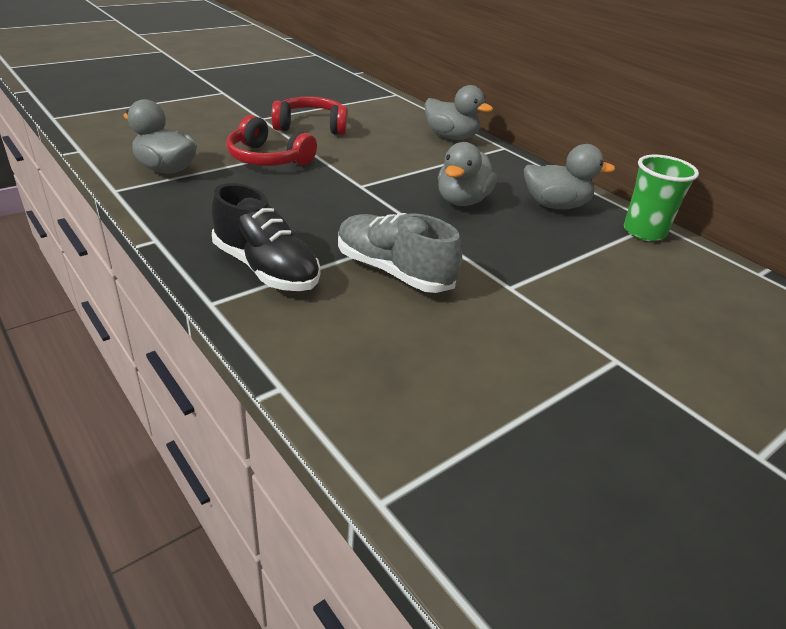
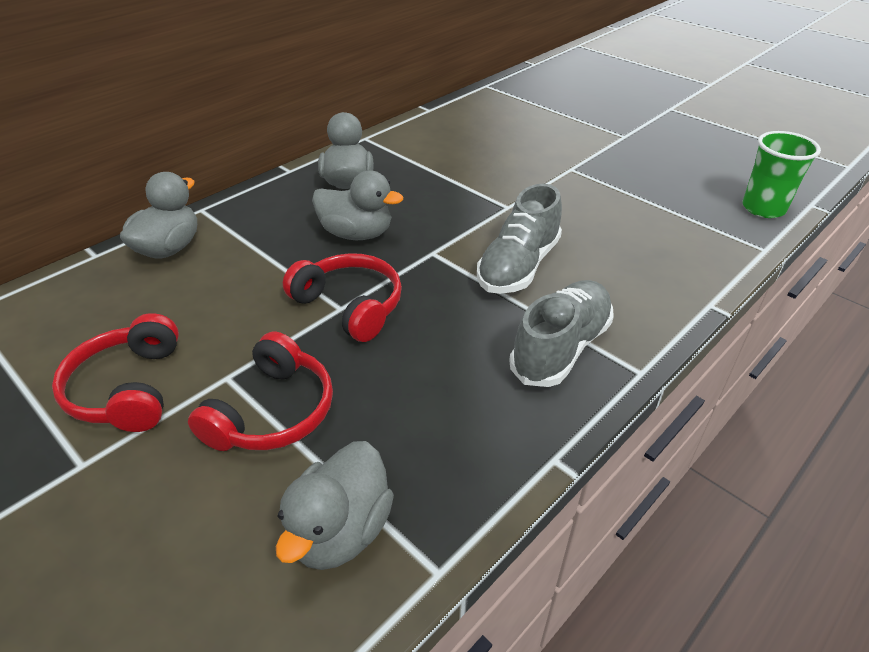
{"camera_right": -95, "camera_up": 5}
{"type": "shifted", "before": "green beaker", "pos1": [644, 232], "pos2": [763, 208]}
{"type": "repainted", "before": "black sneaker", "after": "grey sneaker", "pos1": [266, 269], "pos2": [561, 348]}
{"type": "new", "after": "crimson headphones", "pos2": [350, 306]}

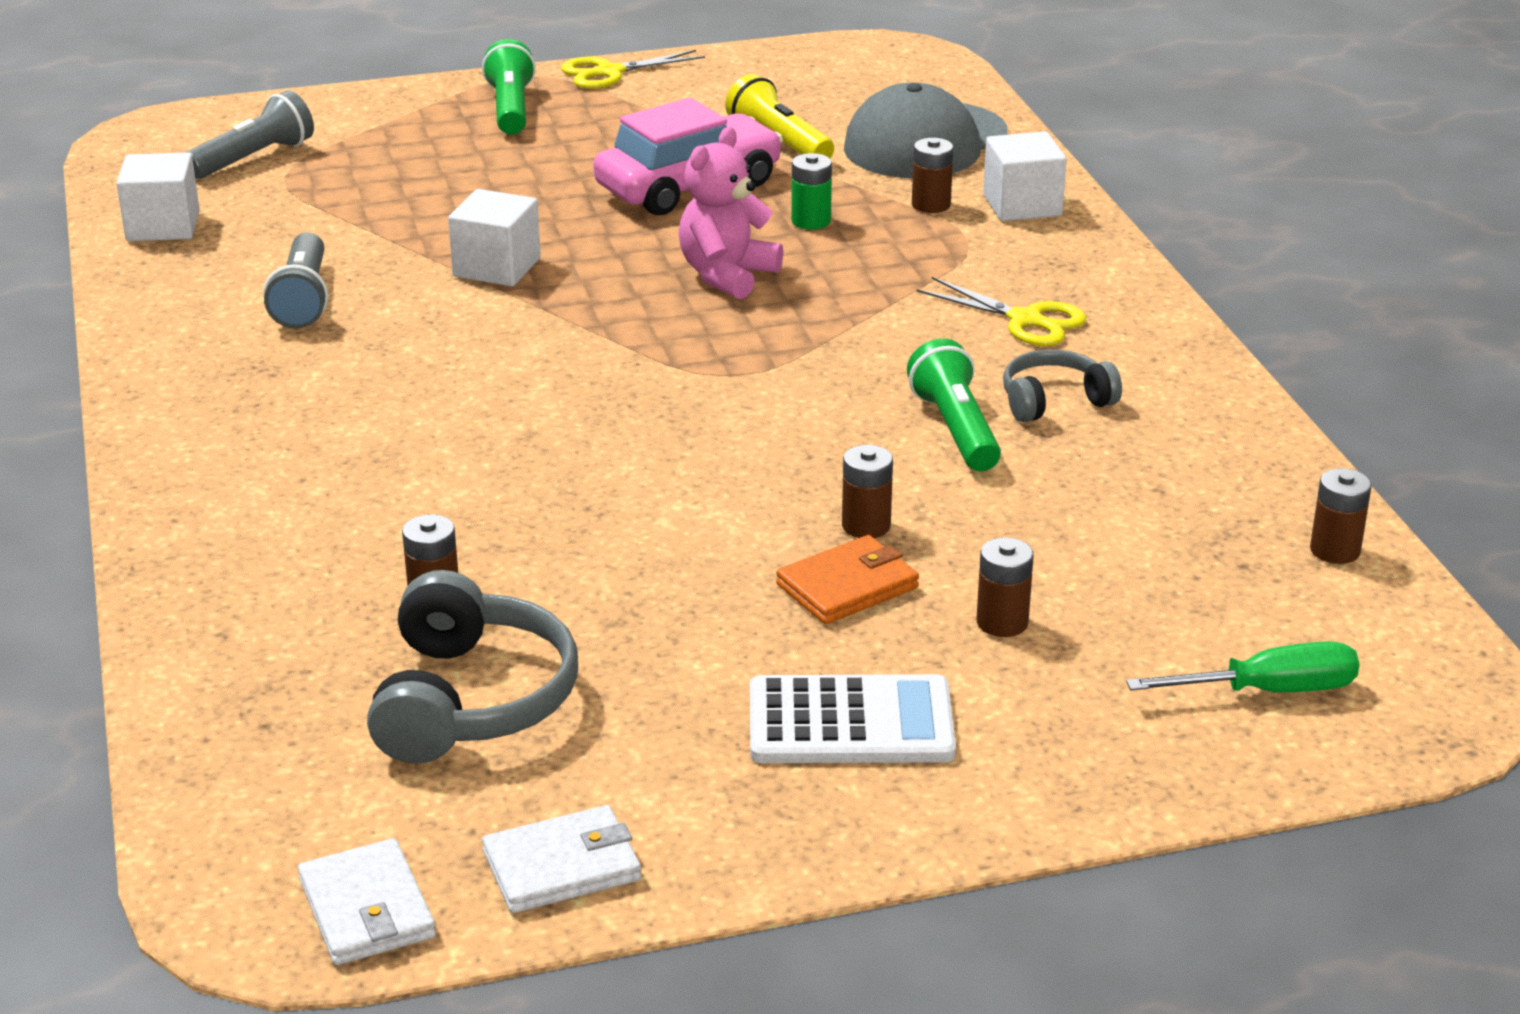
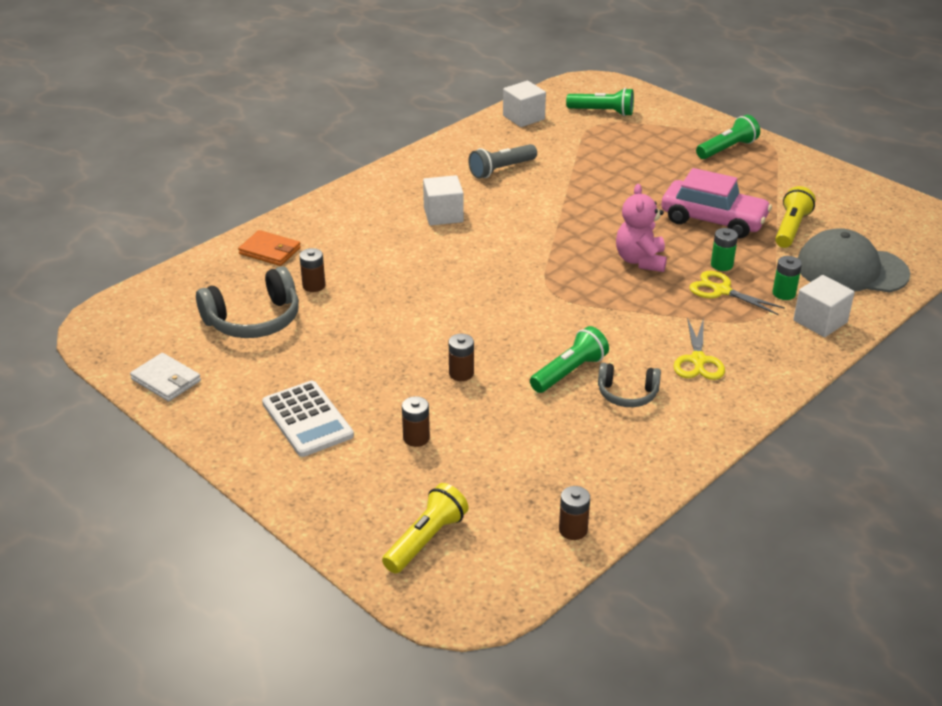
{"camera_right": 60, "camera_up": 5}
{"type": "shifted", "before": "golden shears", "pos1": [609, 72], "pos2": [721, 290]}
{"type": "repainted", "before": "grey torch", "after": "green torch", "pos1": [254, 158], "pos2": [602, 112]}
{"type": "rotated", "before": "rose-pink teddy", "pos1": [727, 275], "pos2": [640, 260], "turn": -90}
{"type": "repainted", "before": "russet AA battery", "after": "green AA battery", "pos1": [931, 205], "pos2": [784, 293]}
{"type": "shifted", "before": "snow-white cube", "pos1": [497, 267], "pos2": [443, 215]}
{"type": "rotated", "before": "grey headphones", "pos1": [1054, 401], "pos2": [627, 394], "turn": 150}
{"type": "shifted", "before": "orange billfold", "pos1": [847, 586], "pos2": [270, 251]}
{"type": "swapped", "before": "green hand screwdriver", "after": "golden torch", "pos1": [1270, 691], "pos2": [426, 540]}
{"type": "gone", "before": "snow-white billfold", "pos1": [367, 909]}

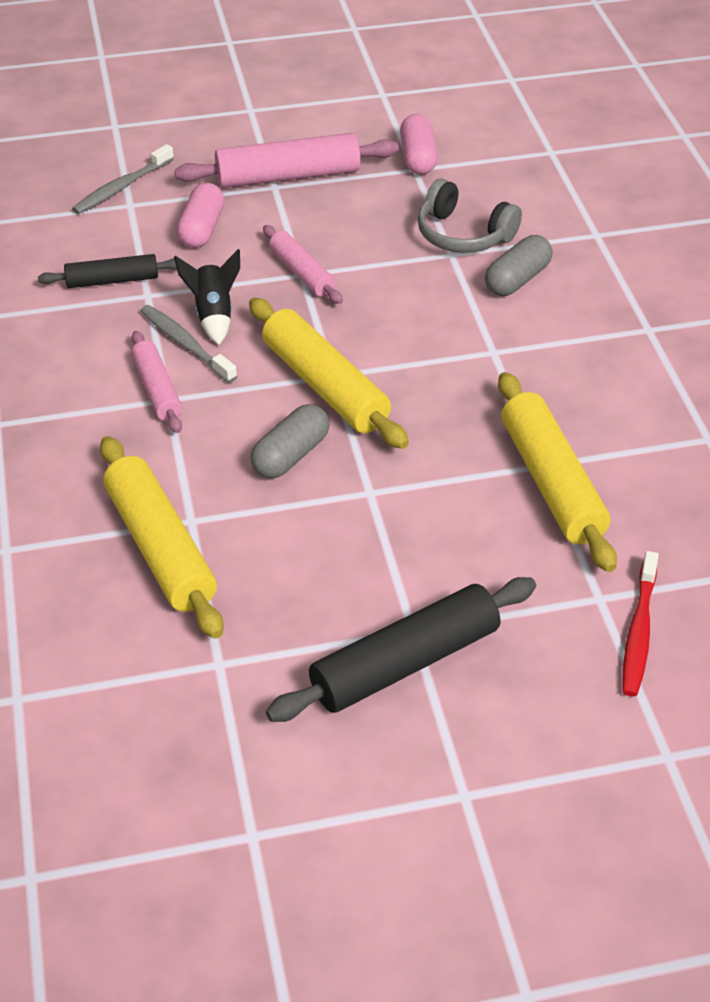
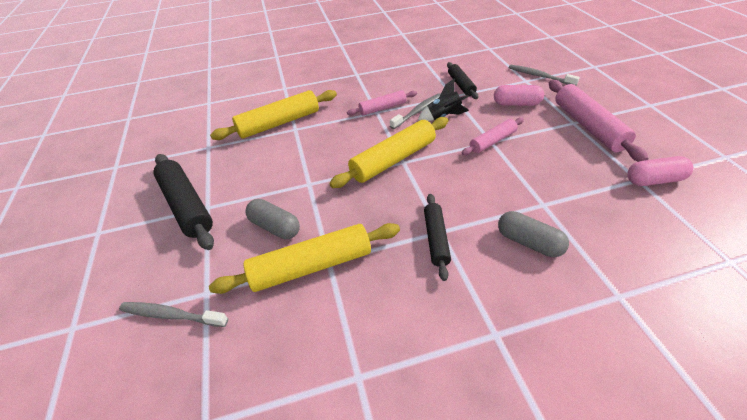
{"camera_right": 90, "camera_up": 0}
{"type": "gone", "before": "grey headphones", "pos1": [463, 234]}
{"type": "shifted", "before": "grey capsule", "pos1": [291, 455], "pos2": [275, 227]}
{"type": "repainted", "before": "crimson tooth brush", "after": "grey tooth brush", "pos1": [639, 632], "pos2": [171, 315]}
{"type": "new", "after": "black dough roller", "pos2": [436, 239]}

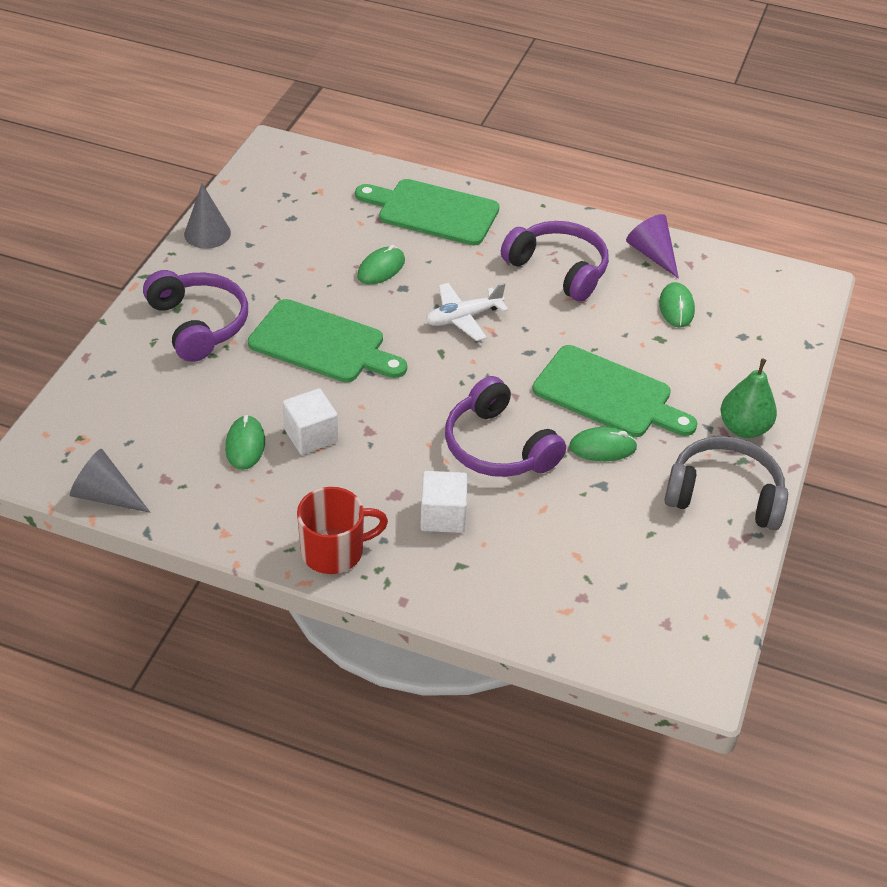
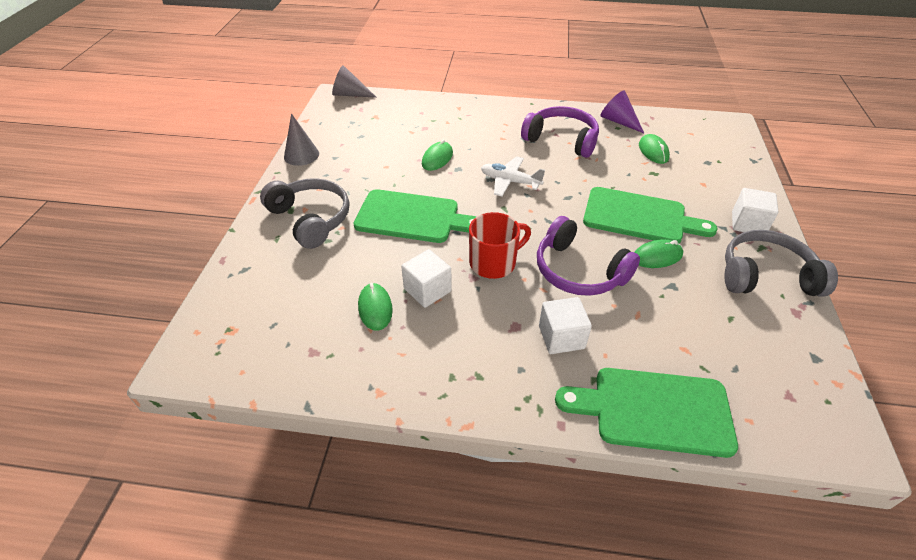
{"camera_right": -10, "camera_up": 0}
{"type": "shifted", "before": "green cutting board", "pos1": [433, 211], "pos2": [654, 410]}
{"type": "repainted", "before": "violet headphones", "after": "grey headphones", "pos1": [198, 324], "pos2": [310, 219]}
{"type": "rotated", "before": "snow-white aeroplane", "pos1": [463, 318], "pos2": [510, 181], "turn": 60}
{"type": "swapped", "before": "green toy pear", "after": "snow-white cube", "pos1": [743, 428], "pos2": [748, 223]}
{"type": "shifted", "before": "grey cone", "pos1": [106, 495], "pos2": [350, 94]}
{"type": "shifted", "before": "crimson tea mug", "pos1": [334, 551], "pos2": [494, 263]}

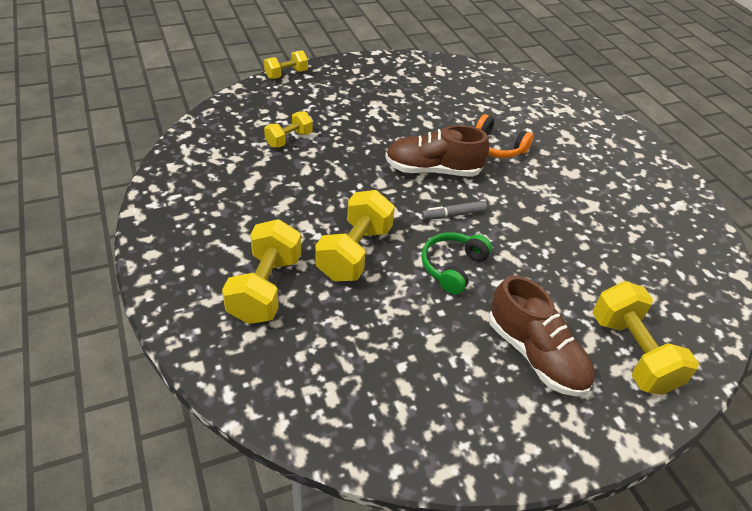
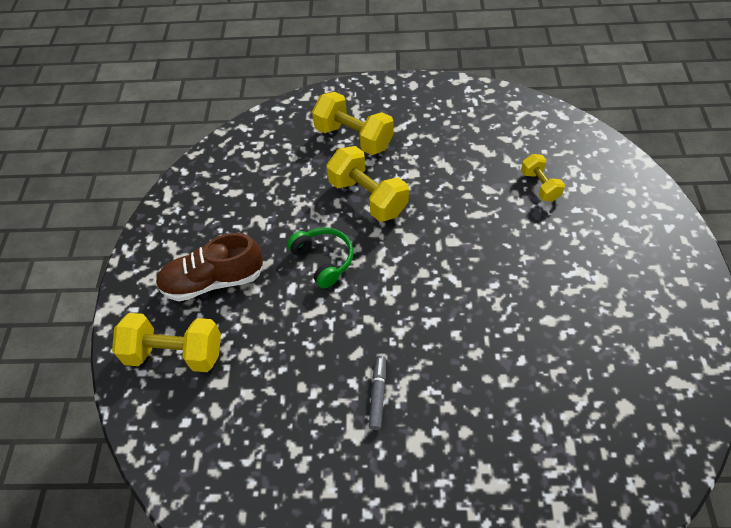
{"camera_right": 120, "camera_up": 10}
{"type": "gone", "before": "golden hand weight", "pos1": [286, 74]}
{"type": "gone", "before": "orange headphones", "pos1": [497, 147]}
{"type": "gone", "before": "russet sneaker", "pos1": [433, 170]}
{"type": "shifted", "before": "grey felt pen", "pos1": [453, 214], "pos2": [378, 394]}

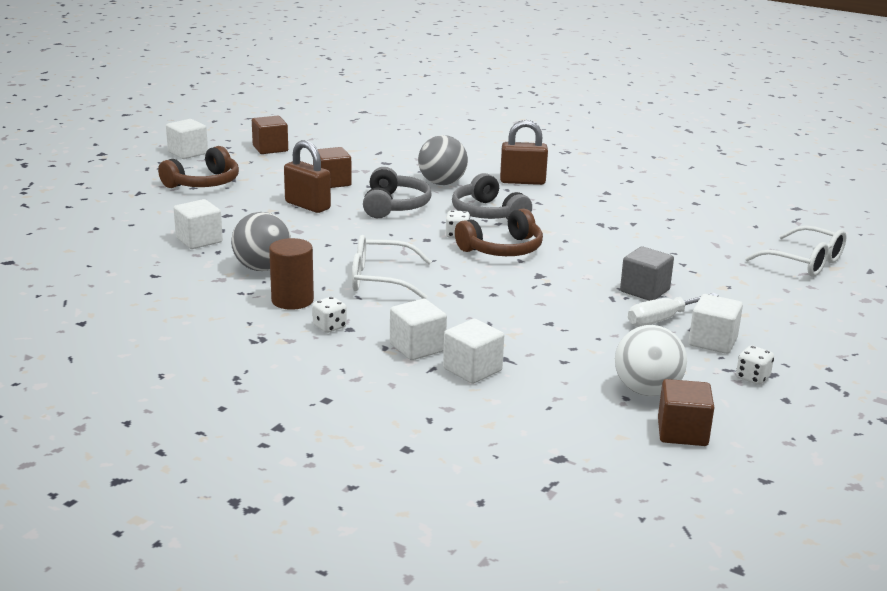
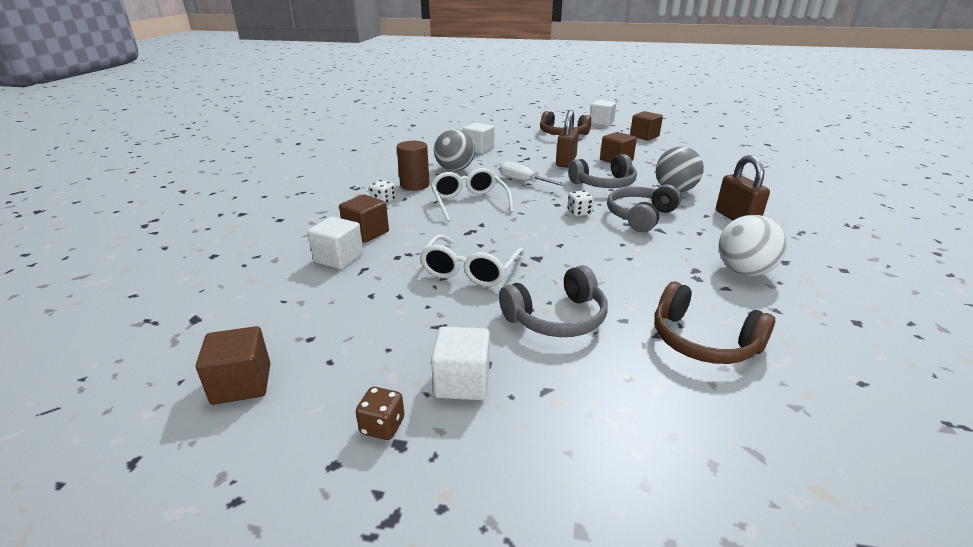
{"camera_right": 70, "camera_up": 5}
{"type": "shifted", "before": "russet headphones", "pos1": [502, 249], "pos2": [702, 341]}
{"type": "shifted", "before": "snow-white glasses", "pos1": [804, 262], "pos2": [470, 270]}
{"type": "swapped", "before": "grey cube", "after": "grey headphones", "pos1": [644, 290], "pos2": [557, 318]}
{"type": "shifted", "before": "snow-white hand screwdriver", "pos1": [662, 319], "pos2": [523, 181]}
{"type": "repainted", "before": "snow-white cube", "after": "russet cube", "pos1": [417, 347], "pos2": [366, 233]}
{"type": "shifted", "before": "snow-white sphere", "pos1": [646, 391], "pos2": [744, 271]}
{"type": "repainted", "before": "snow-white die", "after": "russet die", "pos1": [752, 377], "pos2": [382, 426]}

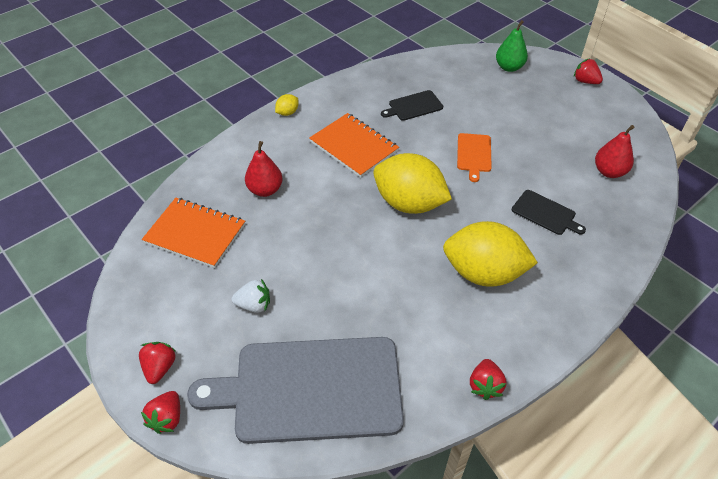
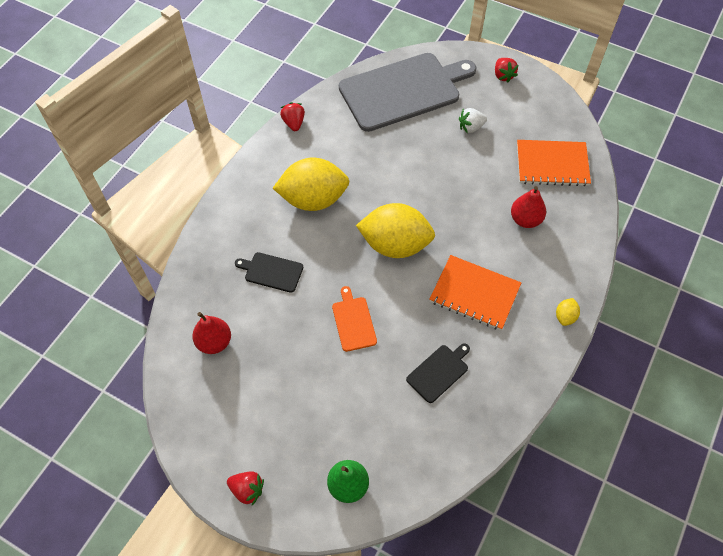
{"camera_right": 160, "camera_up": 10}
{"type": "gone", "before": "crimson berry", "pos1": [167, 418]}

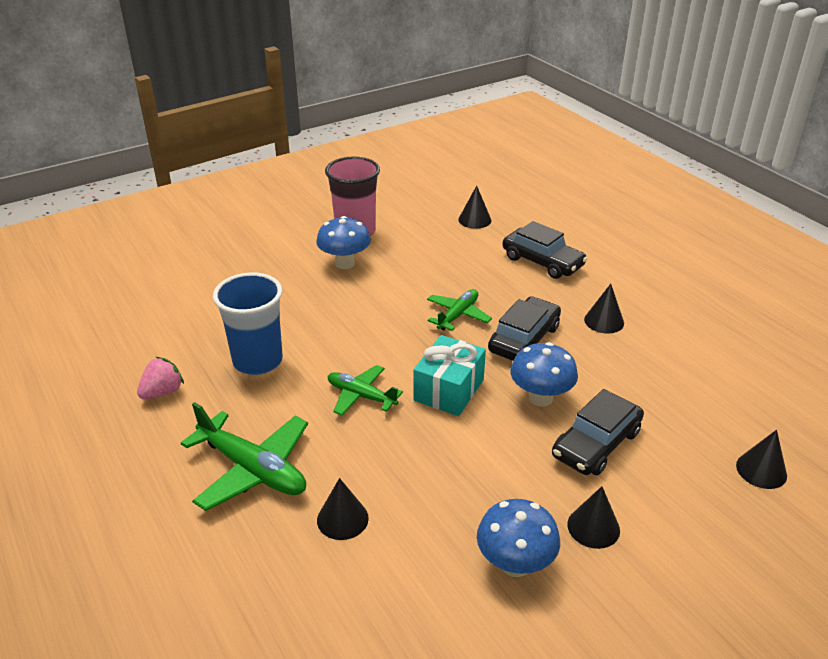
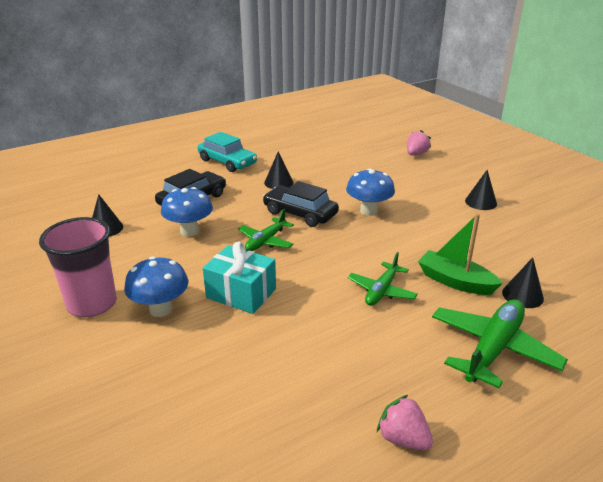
{"camera_right": -90, "camera_up": -5}
{"type": "gone", "before": "royal blue beaker", "pos1": [258, 361]}
{"type": "rotated", "before": "green aeroplane", "pos1": [458, 315], "pos2": [266, 241], "turn": -90}
{"type": "shifted", "before": "teal present", "pos1": [449, 390], "pos2": [241, 293]}
{"type": "gone", "before": "black toy car", "pos1": [596, 444]}
{"type": "swapped", "before": "black cone", "after": "rose-pink berry", "pos1": [761, 470], "pos2": [416, 154]}
{"type": "shifted", "before": "royal blue mushroom", "pos1": [515, 564], "pos2": [189, 231]}
{"type": "new", "after": "teal toy car", "pos2": [227, 162]}
{"type": "new", "after": "green toy boat", "pos2": [455, 281]}

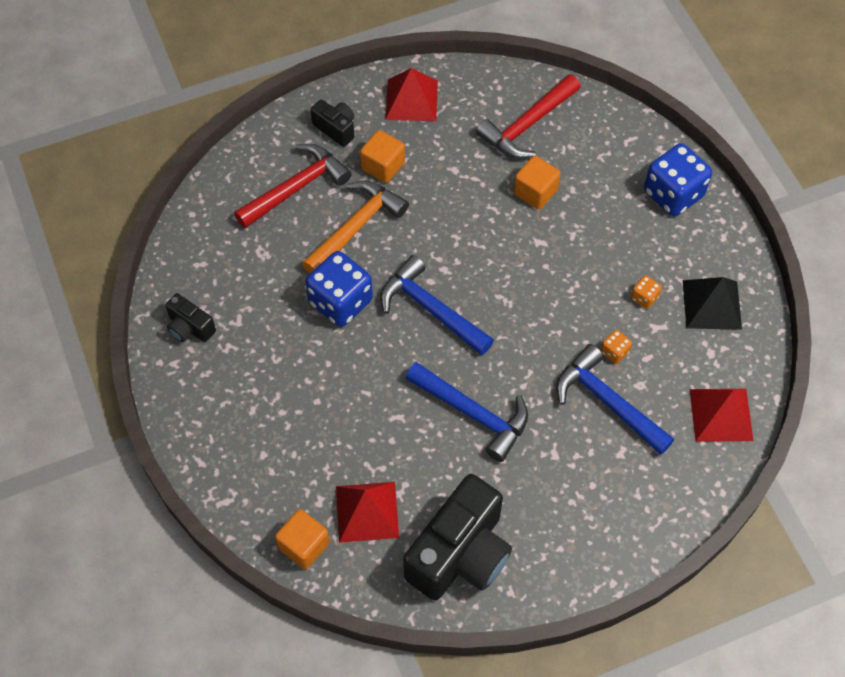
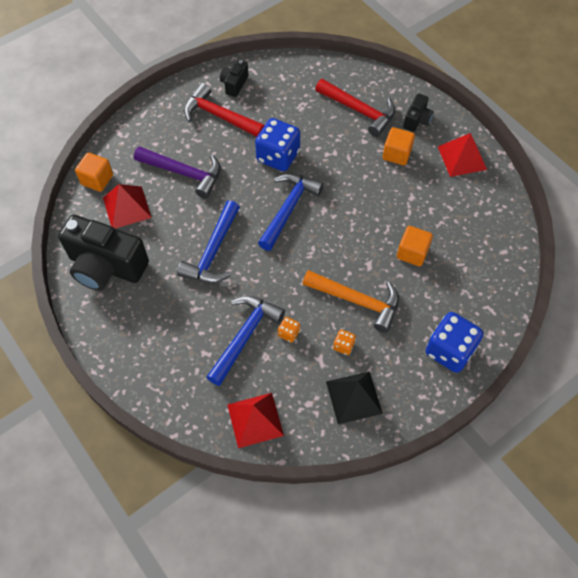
{"camera_right": 75, "camera_up": 0}
{"type": "shifted", "before": "crimson hammer", "pos1": [527, 125], "pos2": [219, 116]}
{"type": "shifted", "before": "orange hammer", "pos1": [356, 227], "pos2": [357, 301]}
{"type": "new", "after": "violet hammer", "pos2": [184, 173]}

